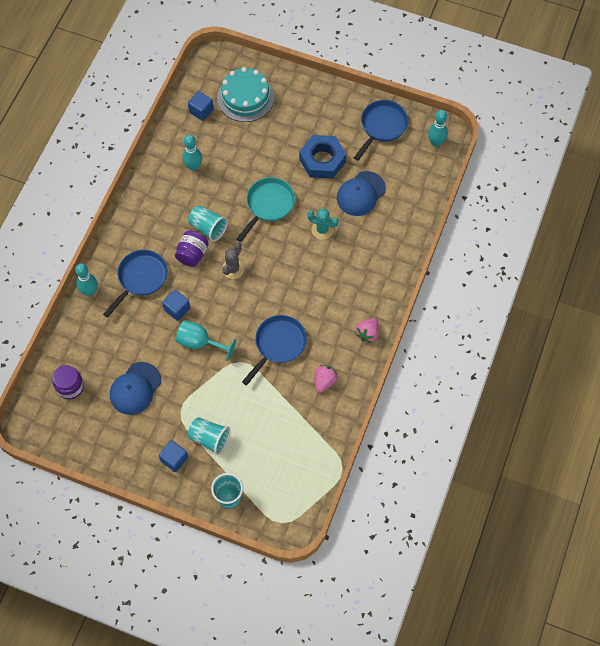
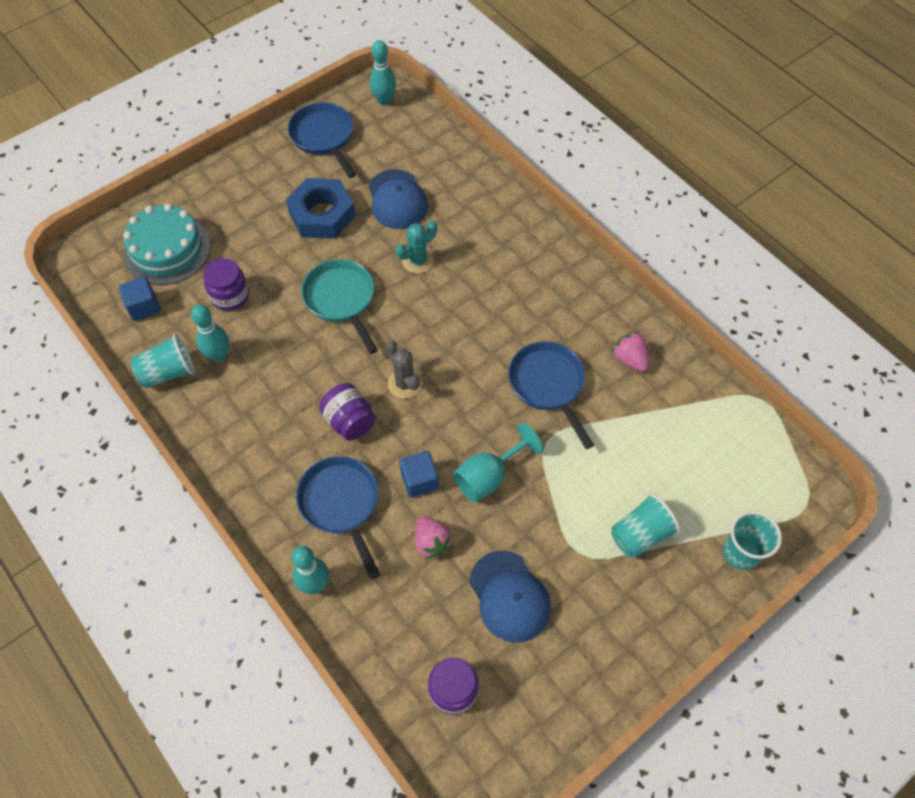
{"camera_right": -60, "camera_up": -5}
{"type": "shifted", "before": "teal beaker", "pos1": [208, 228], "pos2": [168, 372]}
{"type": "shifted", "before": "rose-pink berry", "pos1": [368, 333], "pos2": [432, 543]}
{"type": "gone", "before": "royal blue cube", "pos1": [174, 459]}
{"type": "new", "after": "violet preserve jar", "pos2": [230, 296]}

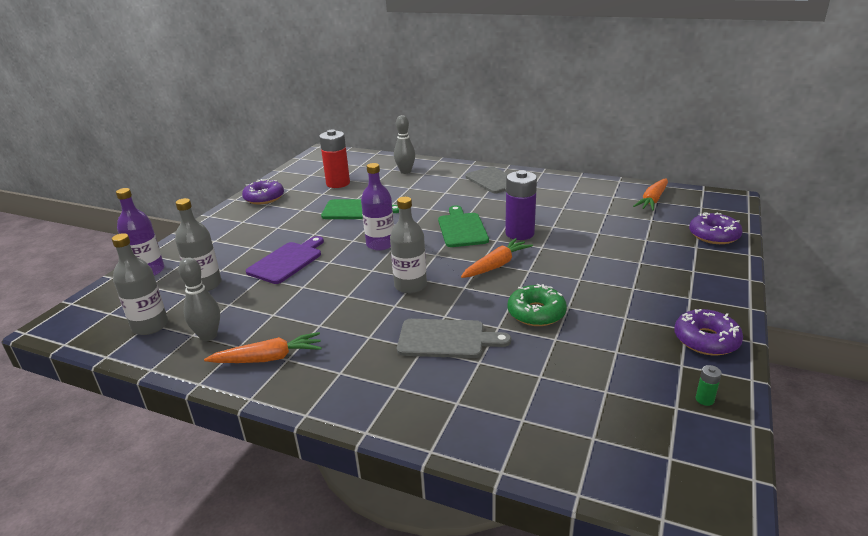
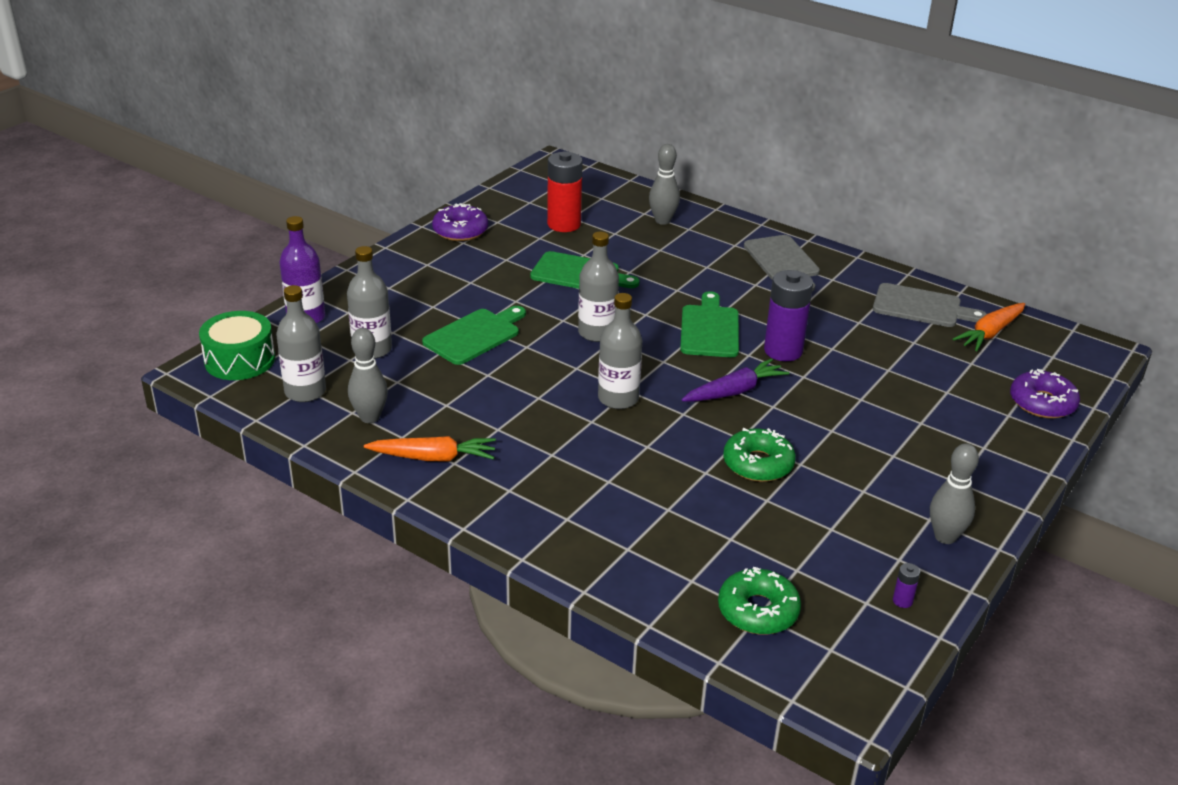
{"camera_right": 10, "camera_up": 5}
{"type": "repainted", "before": "violet drink bottle", "after": "grey drink bottle", "pos1": [380, 244], "pos2": [597, 333]}
{"type": "repainted", "before": "violet cutting board", "after": "green cutting board", "pos1": [287, 261], "pos2": [475, 335]}
{"type": "repainted", "before": "orange root vegetable", "after": "violet root vegetable", "pos1": [496, 265], "pos2": [734, 391]}
{"type": "swapped", "before": "violet glazed donut", "after": "grey tenpin", "pos1": [706, 340], "pos2": [945, 537]}
{"type": "shifted", "before": "grey cutting board", "pos1": [446, 339], "pos2": [921, 307]}
{"type": "repainted", "before": "green AA battery", "after": "violet AA battery", "pos1": [704, 399], "pos2": [902, 601]}
{"type": "new", "after": "green drum", "pos2": [240, 360]}
{"type": "new", "after": "green glazed donut", "pos2": [758, 611]}

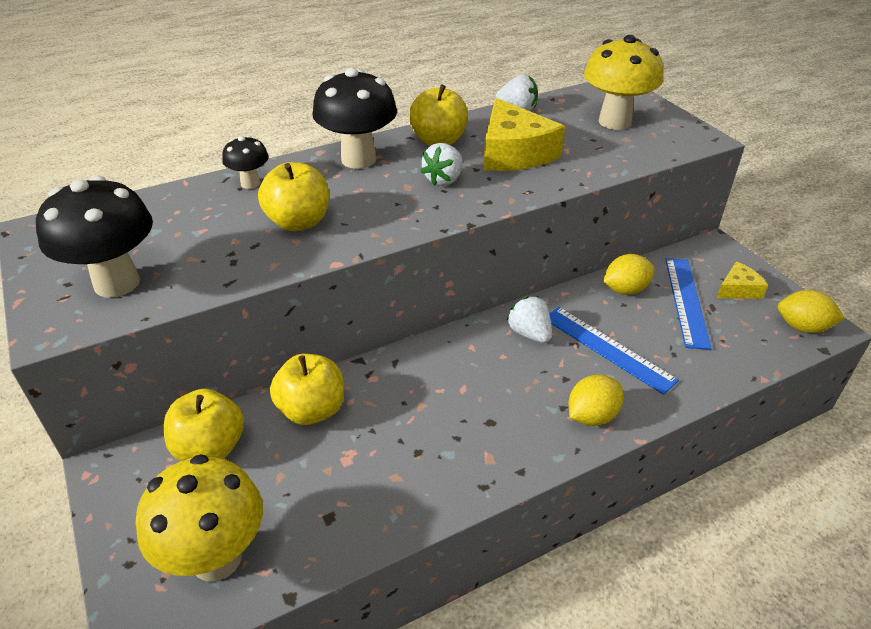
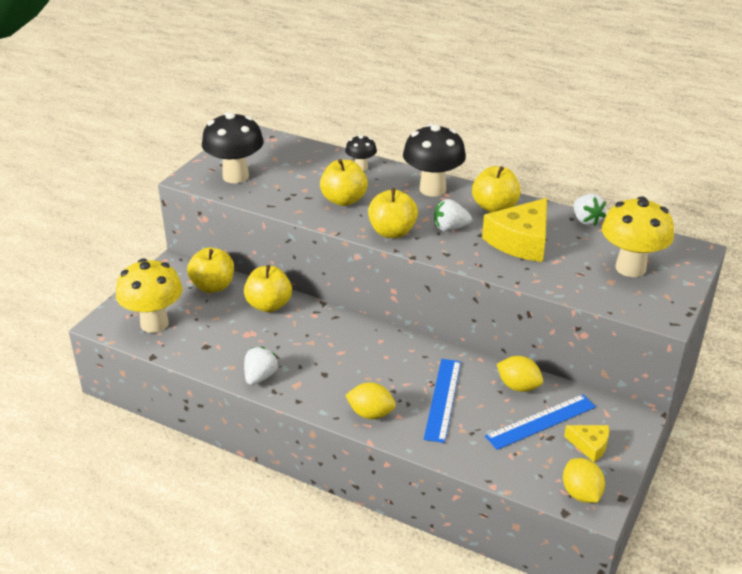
{"camera_right": 55, "camera_up": -5}
{"type": "shifted", "before": "snow-white berry", "pos1": [529, 333], "pos2": [260, 377]}
{"type": "new", "after": "golden apple fruit", "pos2": [392, 232]}

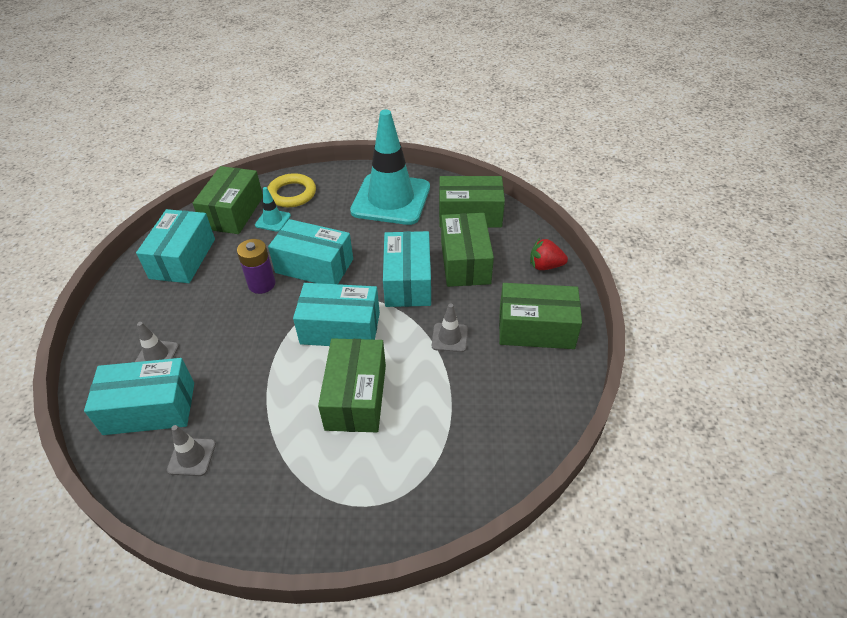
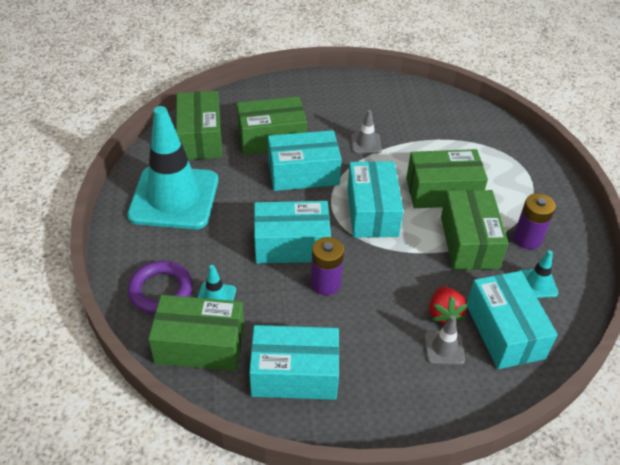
{"camera_right": -100, "camera_up": 0}
{"type": "repainted", "before": "golden hoop", "after": "violet hoop", "pos1": [292, 194], "pos2": [161, 290]}
{"type": "rotated", "before": "teal package", "pos1": [314, 266], "pos2": [291, 245], "turn": 75}
{"type": "shifted", "before": "crimson berry", "pos1": [545, 266], "pos2": [444, 314]}
{"type": "shifted", "before": "green package", "pos1": [536, 328], "pos2": [469, 242]}
{"type": "repainted", "before": "grey safety cone", "after": "teal safety cone", "pos1": [192, 457], "pos2": [537, 283]}
{"type": "new", "after": "violet AA battery", "pos2": [527, 239]}

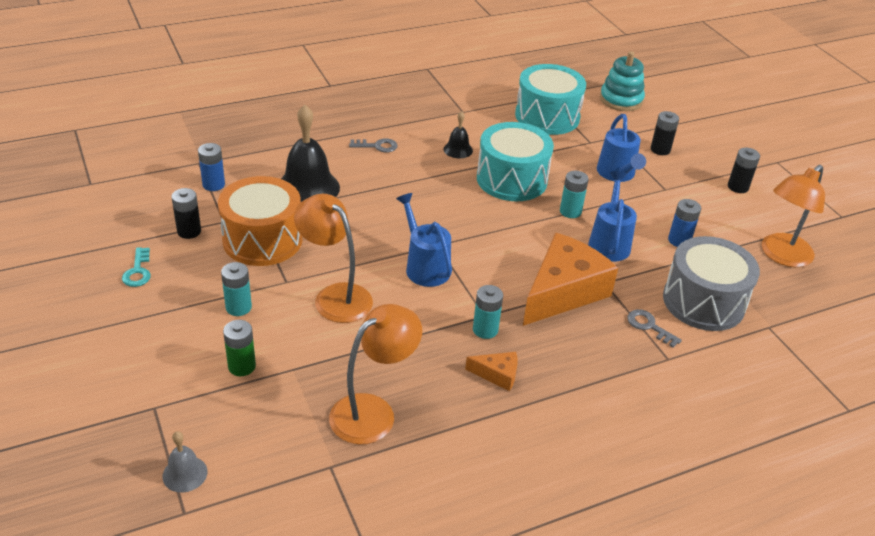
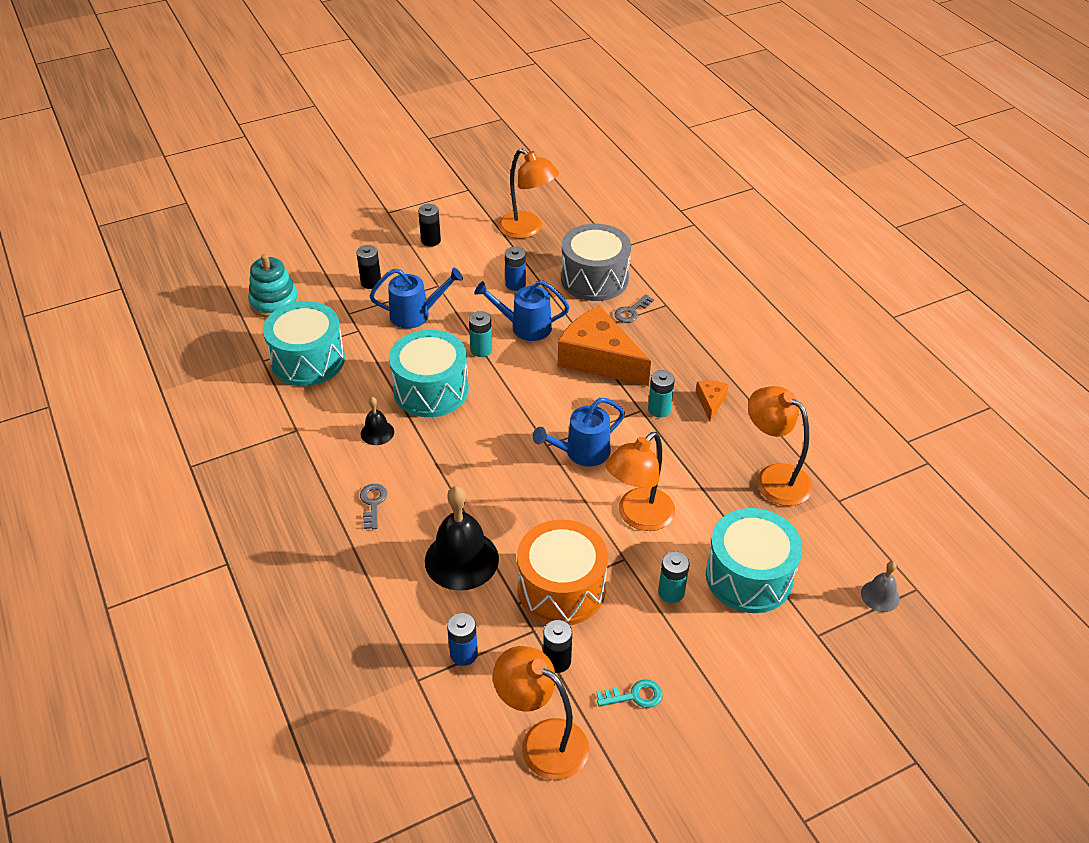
{"camera_right": -90, "camera_up": 5}
{"type": "swapped", "before": "green AA battery", "after": "teal drum", "pos1": [242, 366], "pos2": [749, 576]}
{"type": "new", "after": "orange reading lamp", "pos2": [542, 741]}

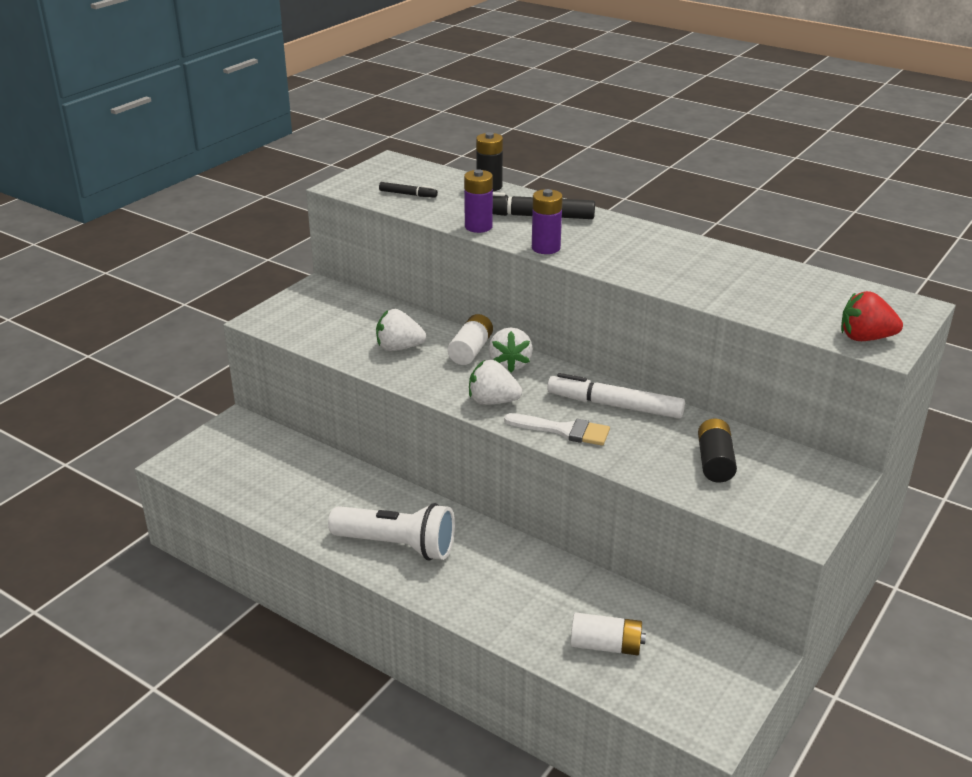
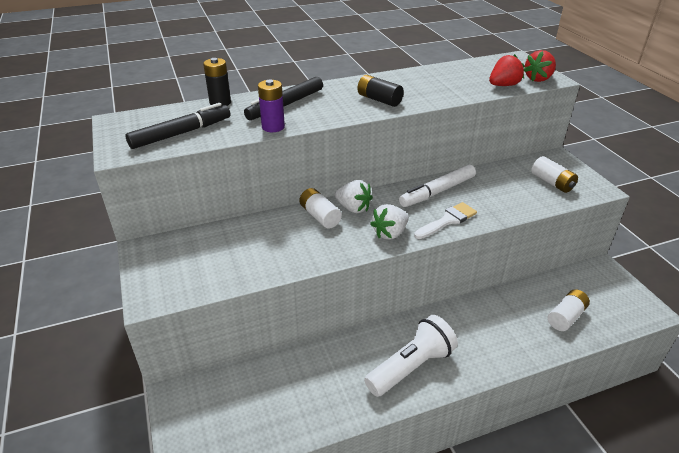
{"camera_right": -55, "camera_up": 5}
{"type": "scaled", "before": "black felt pen", "pos1": [408, 194], "pos2": [181, 133], "scale": 1.98}
{"type": "gone", "before": "violet AA battery", "pos1": [546, 248]}
{"type": "gone", "before": "snow-white berry", "pos1": [399, 348]}
{"type": "shifted", "before": "black AA battery", "pos1": [715, 462], "pos2": [379, 100]}
{"type": "new", "after": "crimson berry", "pos2": [503, 85]}
{"type": "new", "after": "snow-white AA battery", "pos2": [552, 183]}

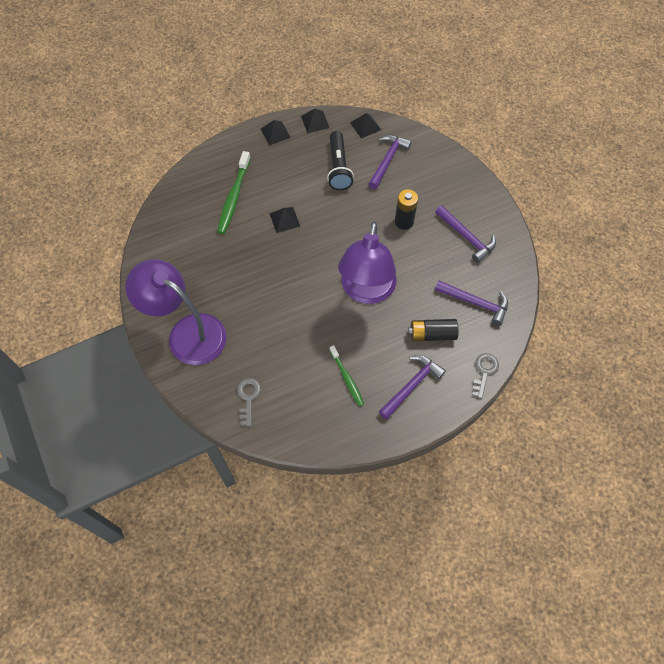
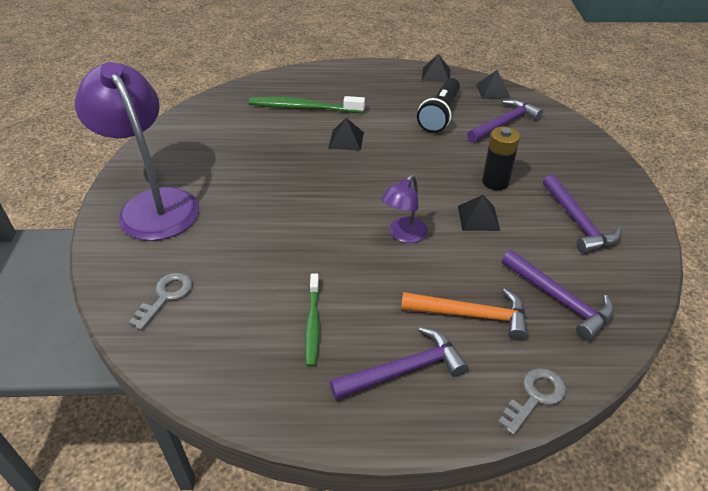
{"camera_right": 25, "camera_up": -20}
{"type": "shifted", "before": "black solid pyramid", "pos1": [275, 133], "pos2": [478, 218]}
{"type": "rotated", "before": "green tooth brush", "pos1": [234, 197], "pos2": [303, 108], "turn": 60}
{"type": "scaled", "before": "violet reading lamp", "pos1": [366, 291], "pos2": [403, 235], "scale": 0.47}
{"type": "swapped", "before": "black AA battery", "after": "orange hammer", "pos1": [432, 334], "pos2": [471, 315]}

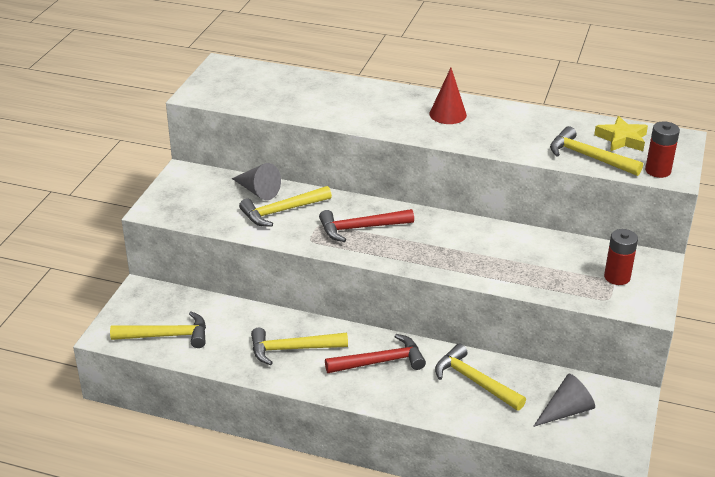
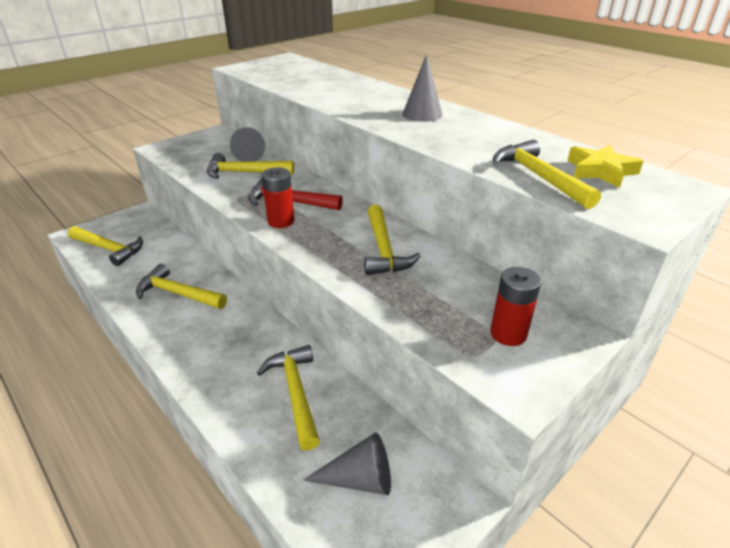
{"camera_right": 30, "camera_up": 0}
{"type": "repainted", "before": "crimson cone", "after": "grey cone", "pos1": [448, 114], "pos2": [422, 114]}
{"type": "shifted", "before": "crimson AA battery", "pos1": [658, 171], "pos2": [281, 221]}
{"type": "gone", "before": "crimson hammer", "pos1": [381, 361]}
{"type": "new", "after": "golden hammer", "pos2": [383, 249]}

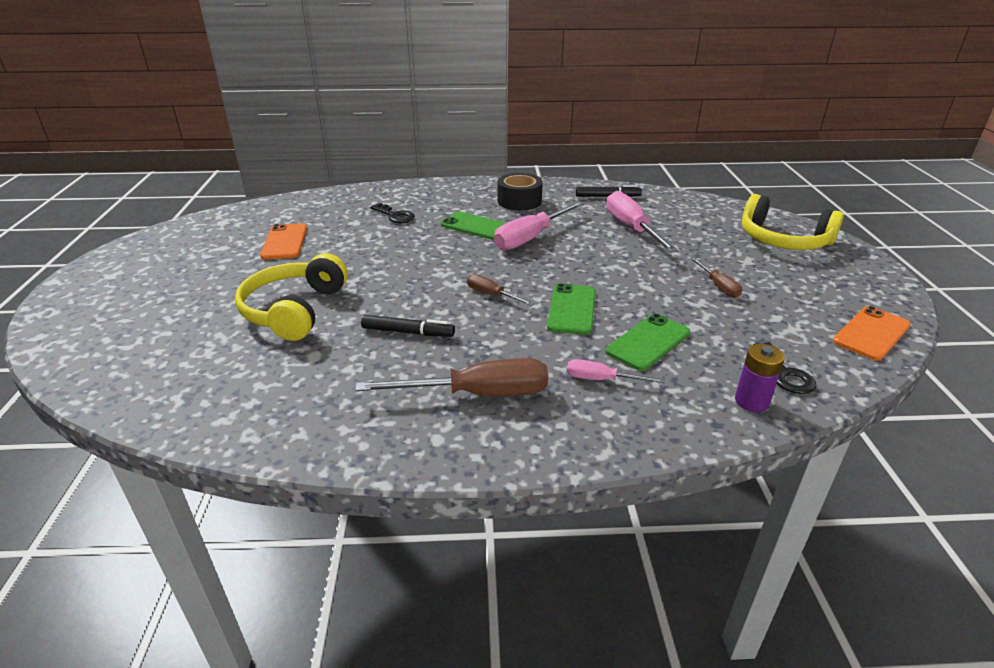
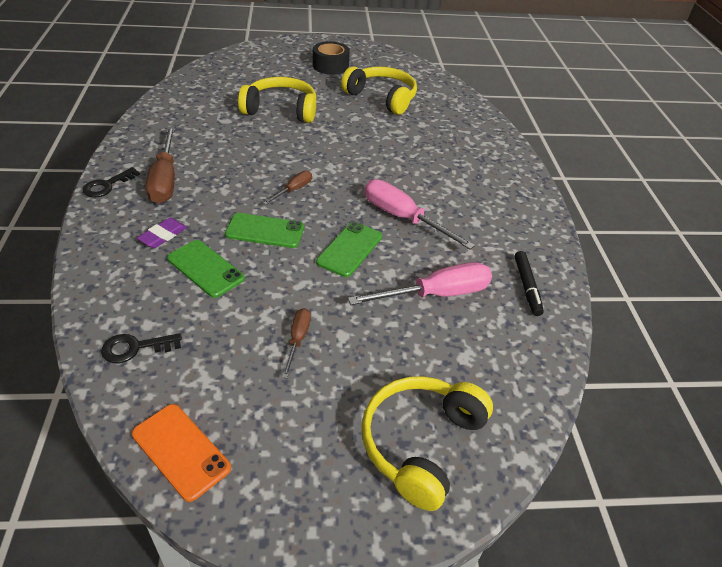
{"camera_right": 85, "camera_up": 10}
{"type": "shifted", "before": "black roll of tape", "pos1": [519, 201], "pos2": [330, 66]}
{"type": "shifted", "before": "black door key", "pos1": [395, 216], "pos2": [107, 185]}
{"type": "shifted", "before": "green mobile phone", "pos1": [476, 226], "pos2": [349, 249]}
{"type": "swapped", "before": "orange mobile phone", "after": "golden headphones", "pos1": [284, 242], "pos2": [382, 98]}
{"type": "rotated", "before": "russet hand screwdriver", "pos1": [718, 286], "pos2": [297, 340], "turn": 120}
{"type": "gone", "before": "black felt pen", "pos1": [408, 332]}
{"type": "gone", "before": "violet AA battery", "pos1": [751, 401]}
{"type": "swapped", "before": "rose-pink hand screwdriver", "after": "violet gum eraser", "pos1": [601, 379], "pos2": [163, 235]}

